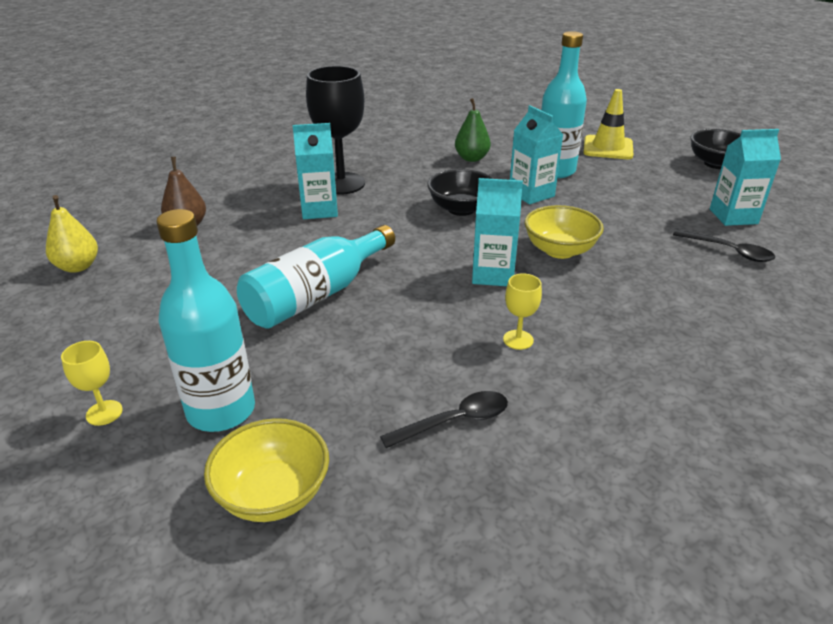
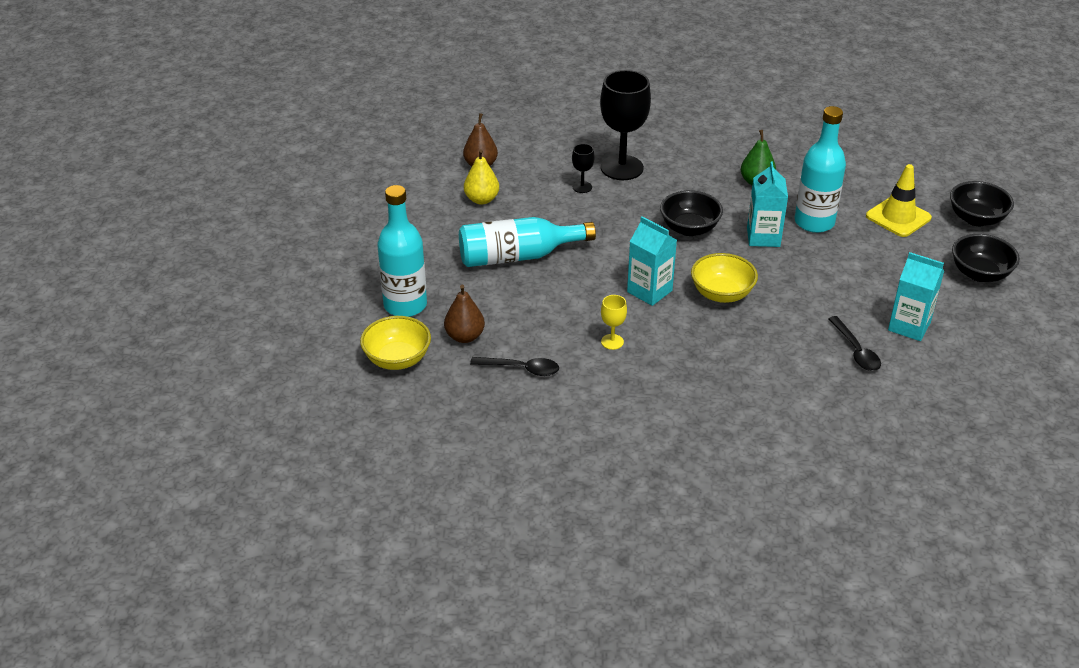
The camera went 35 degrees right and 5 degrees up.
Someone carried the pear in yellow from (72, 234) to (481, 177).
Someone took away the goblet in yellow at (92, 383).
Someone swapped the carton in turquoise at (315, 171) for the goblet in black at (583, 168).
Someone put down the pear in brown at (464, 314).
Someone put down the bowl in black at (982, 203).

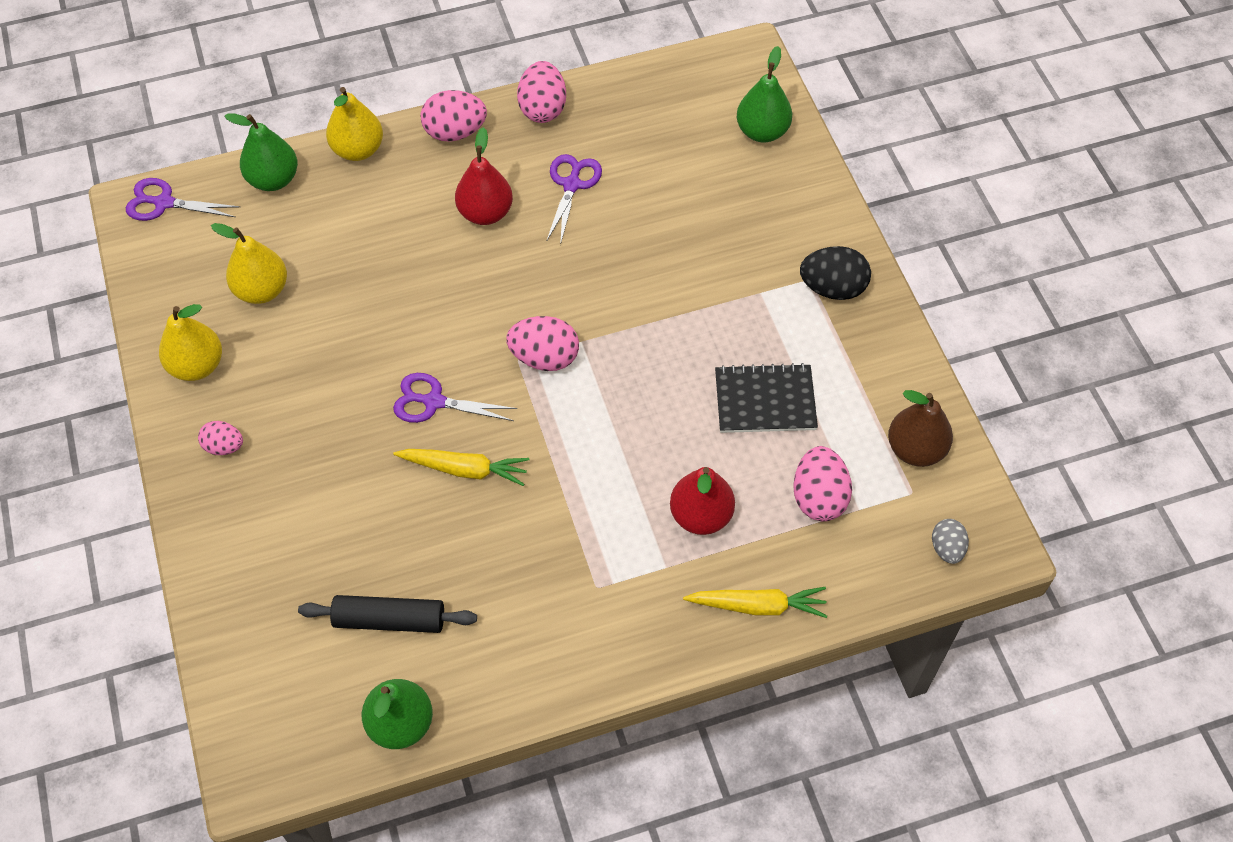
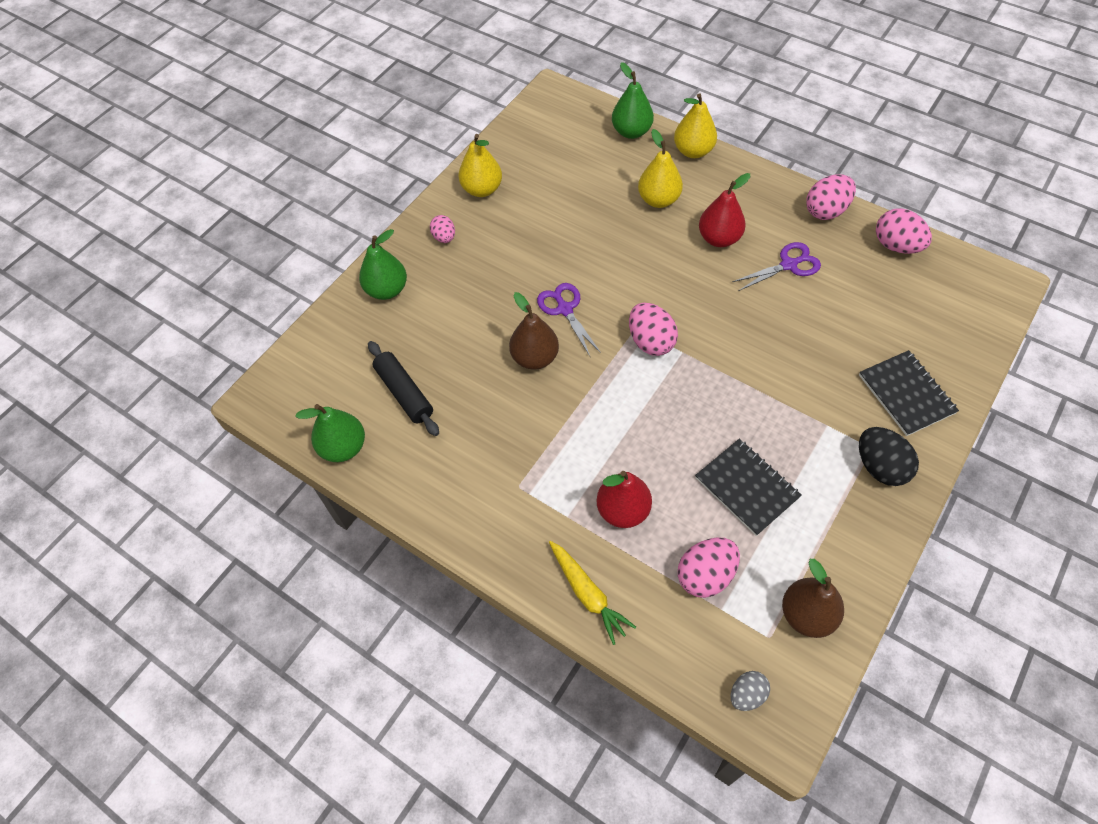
The camera went 55 degrees right and 0 degrees up.
Someone took away the scissors in purple at (183, 199).
Someone carried the pear in yellow from (249, 263) to (660, 168).
Someone swapped the carrot in yellow at (461, 467) for the pear in brown at (534, 331).
Someone carried the egg in pink from (453, 116) to (904, 231).
Someone carried the pear in green from (764, 94) to (383, 264).
Someone put down the notebook in black at (909, 393).

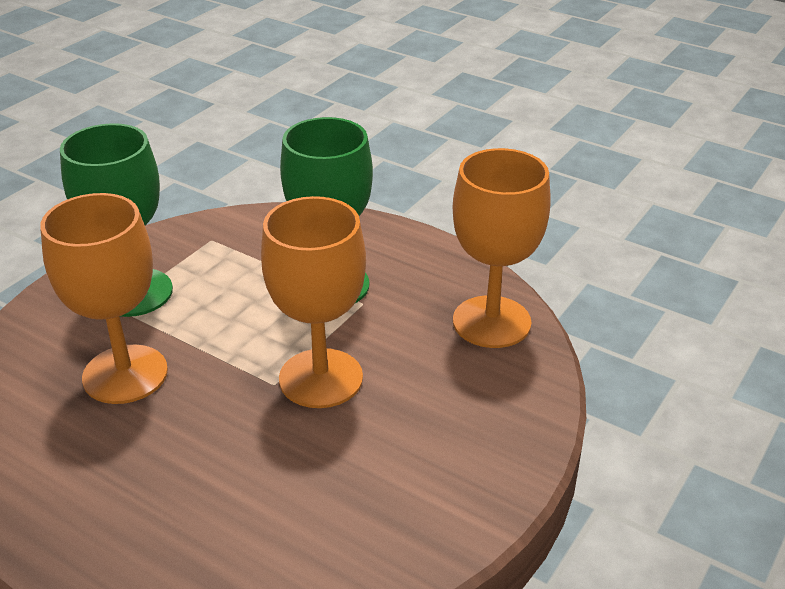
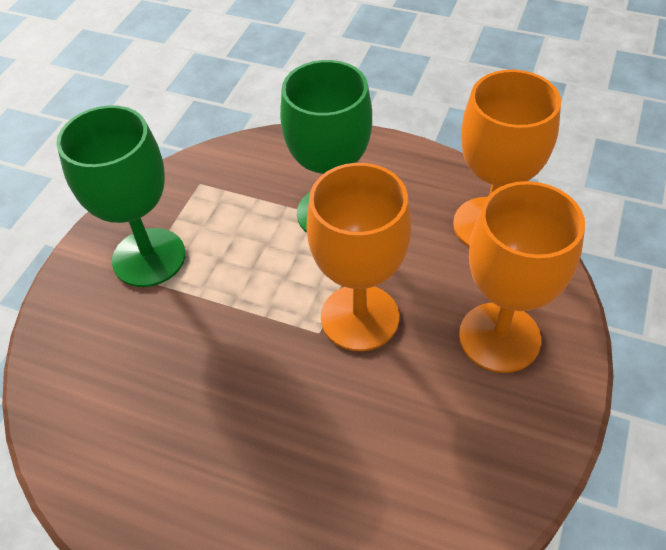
The camera went 10 degrees left and 15 degrees up.
Someone carried the goblet in orange from (104, 298) to (522, 277).

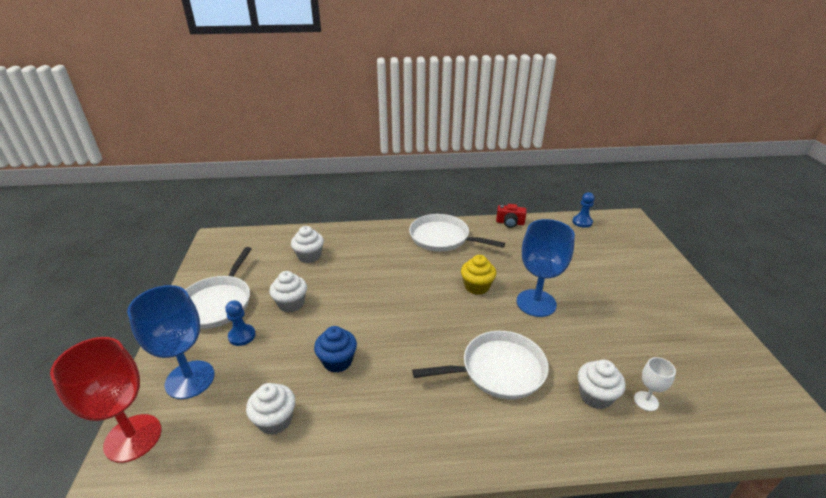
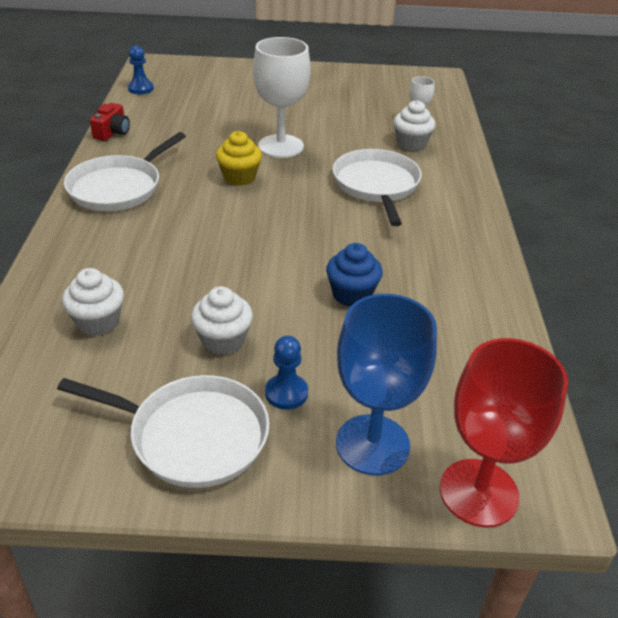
The camera went 85 degrees left and 5 degrees up.
Someone took away the cupcake in white at (270, 409).
Someone repainted the goblet in blue at (546, 268), which became the goblet in white at (281, 97).

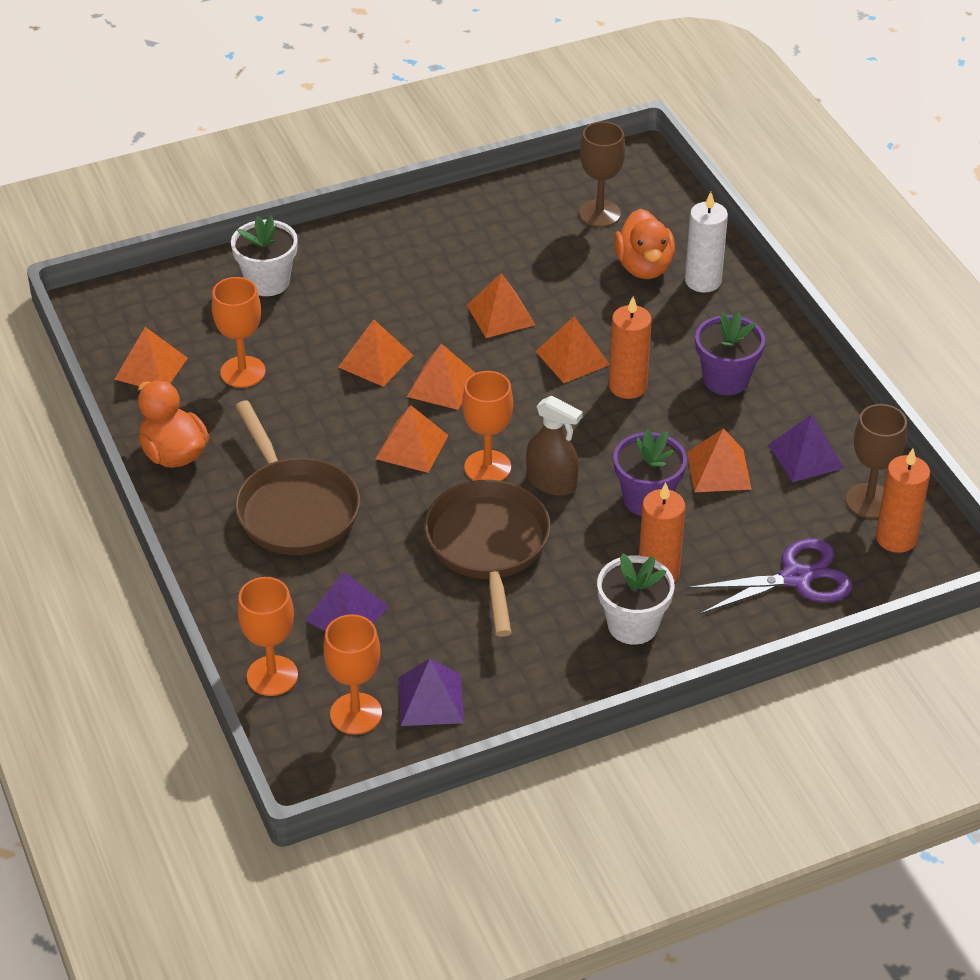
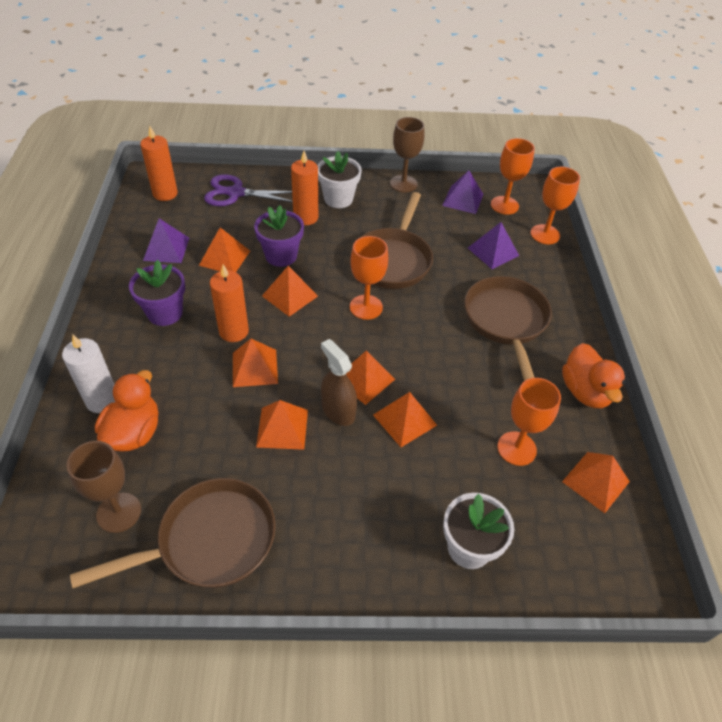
The camera went 160 degrees left and 5 degrees up.
Someone carried the pyramid in orange from (412, 439) to (290, 291).
Someone carried the spray bottle in brown from (554, 446) to (339, 382).
Someone carried the goblet in brown from (876, 461) to (407, 155).
Someone put down the pan in brown at (173, 533).

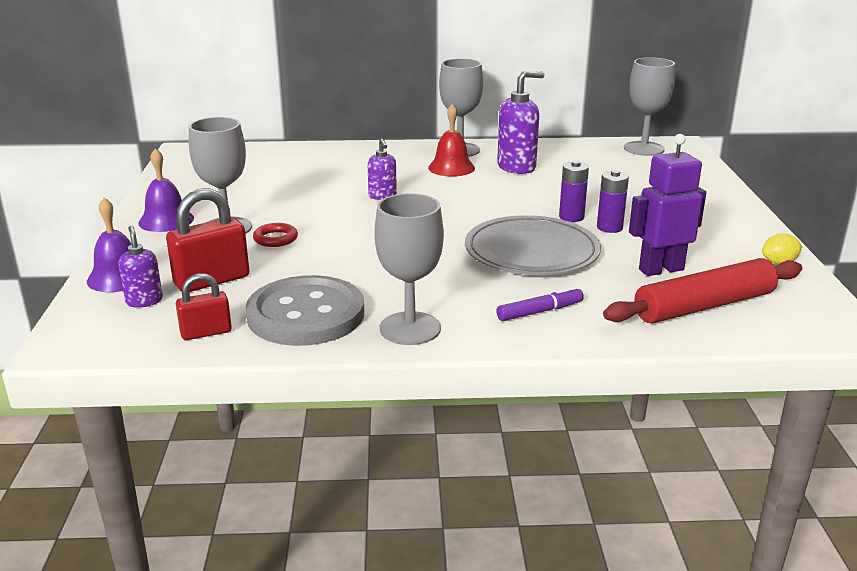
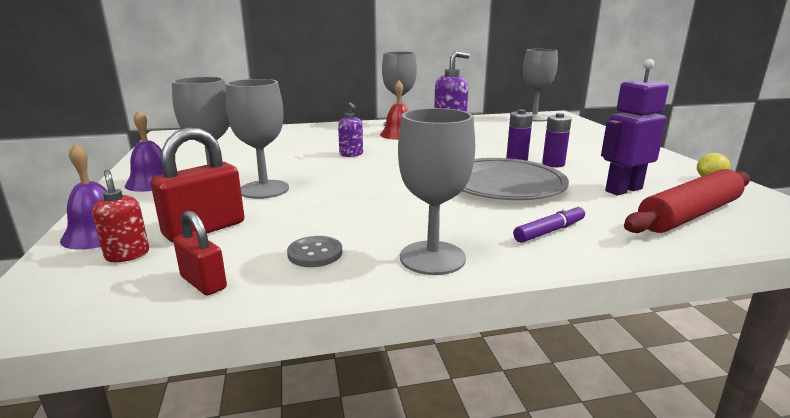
The camera went 10 degrees left and 5 degrees down.
Someone repainted the soap dispenser in purple at (140, 267), which became the soap dispenser in red at (120, 216).
Someone rotated the padlock in red at (204, 306) by 75 degrees clockwise.
Someone scaled the button in grey at (305, 310) by 0.43.
Someone swapped the ring in red at (275, 235) for the goblet in grey at (257, 139).

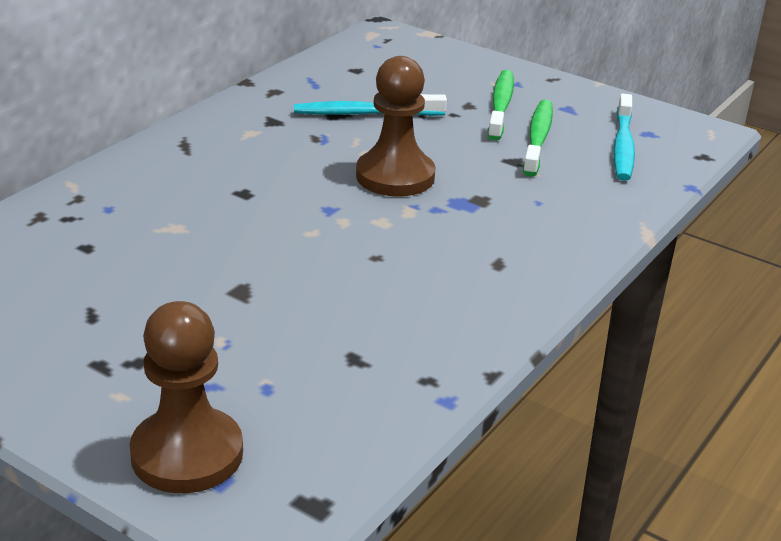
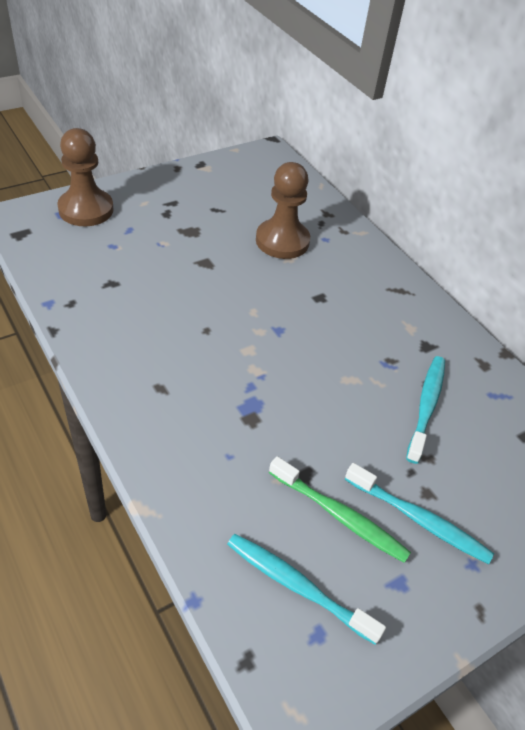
The camera went 110 degrees right and 15 degrees up.
Someone carried the pawn in brown from (396, 126) to (283, 210).
Someone repainted the toothbrush in green at (501, 105), which became the toothbrush in turquoise at (419, 513).

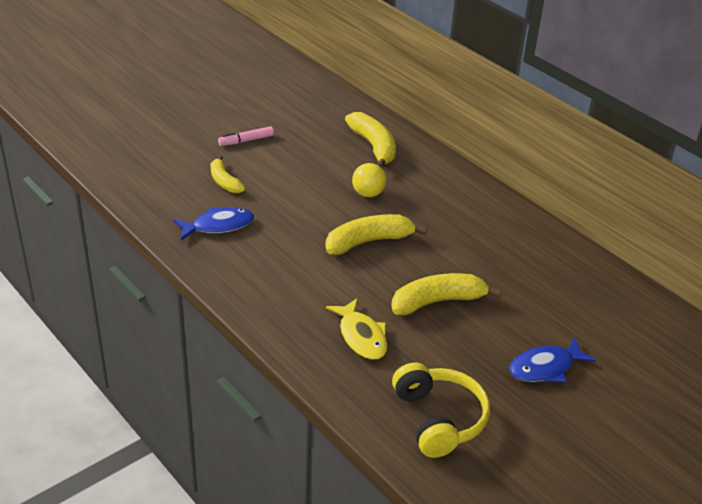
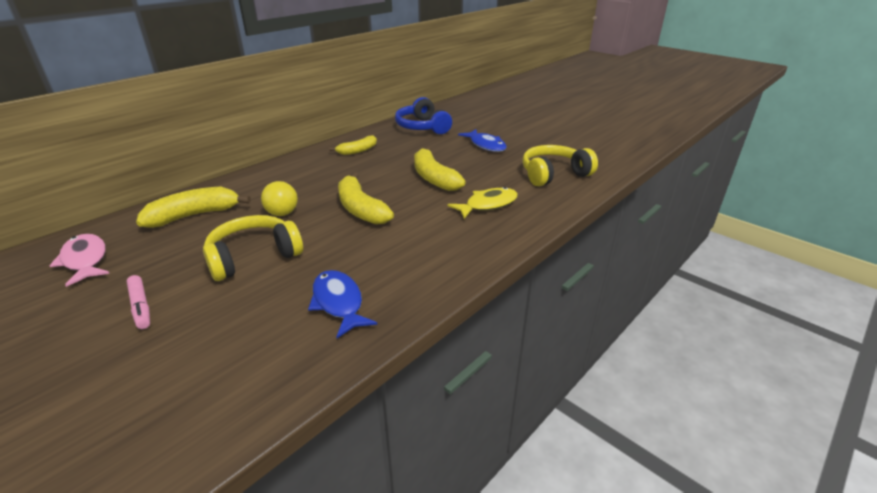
The camera went 95 degrees left and 5 degrees down.
Someone carried the banana in yellow from (228, 174) to (353, 145).
Someone put down the fish in pink at (79, 260).
Someone put down the headphones in yellow at (253, 248).
Someone put down the headphones in blue at (423, 115).

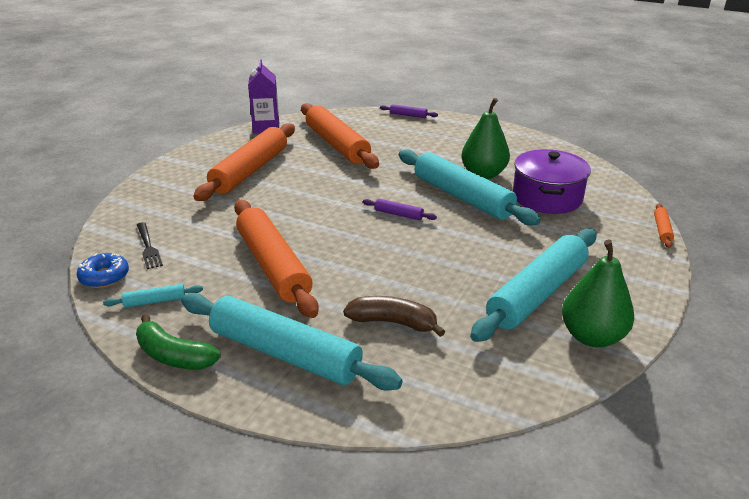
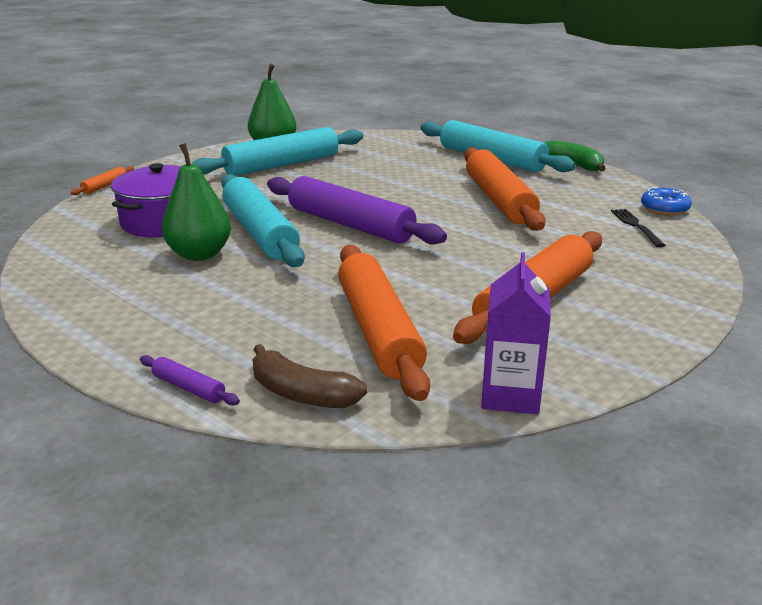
The camera went 165 degrees left and 5 degrees down.
Someone took away the rolling pin in turquoise at (153, 296).
Someone carried the banana in brown from (394, 316) to (310, 376).
Someone scaled the rolling pin in purple at (400, 209) by 2.45.

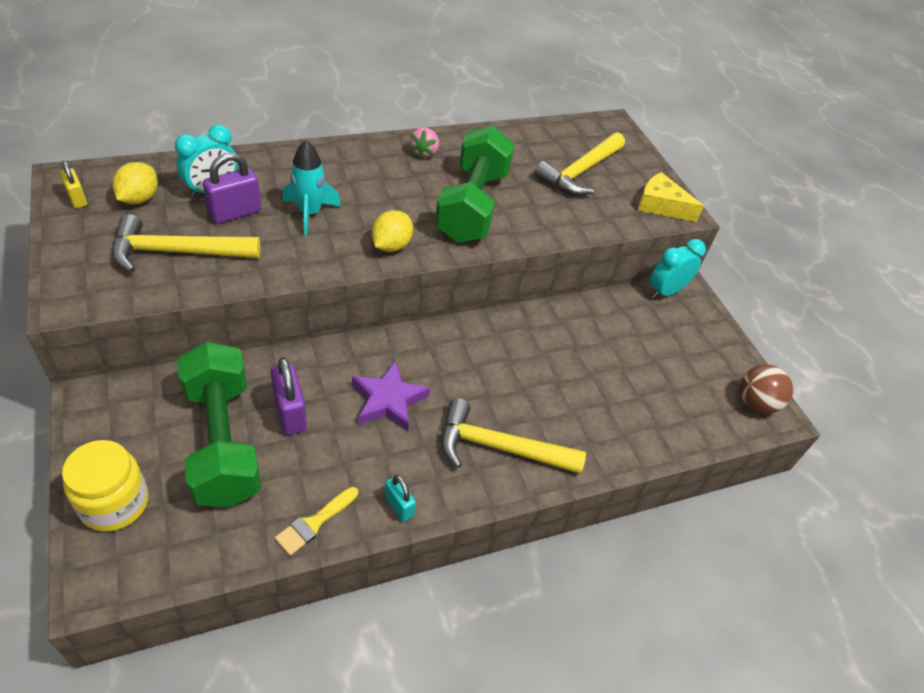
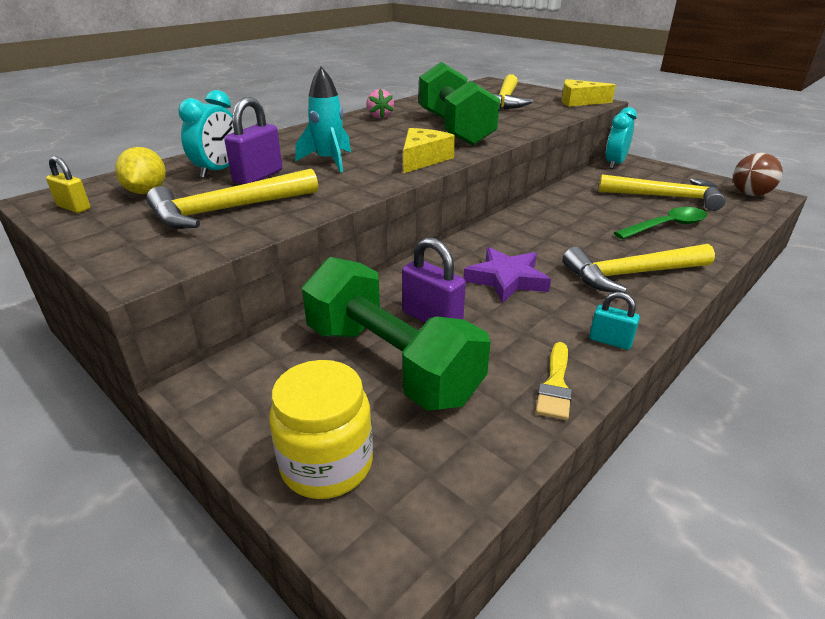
The camera went 20 degrees left and 15 degrees down.
Someone swapped the lemon in yellow at (392, 231) for the cheese in yellow at (429, 150).
Someone put down the hammer in yellow at (662, 192).
Someone put down the spoon in green at (660, 223).

